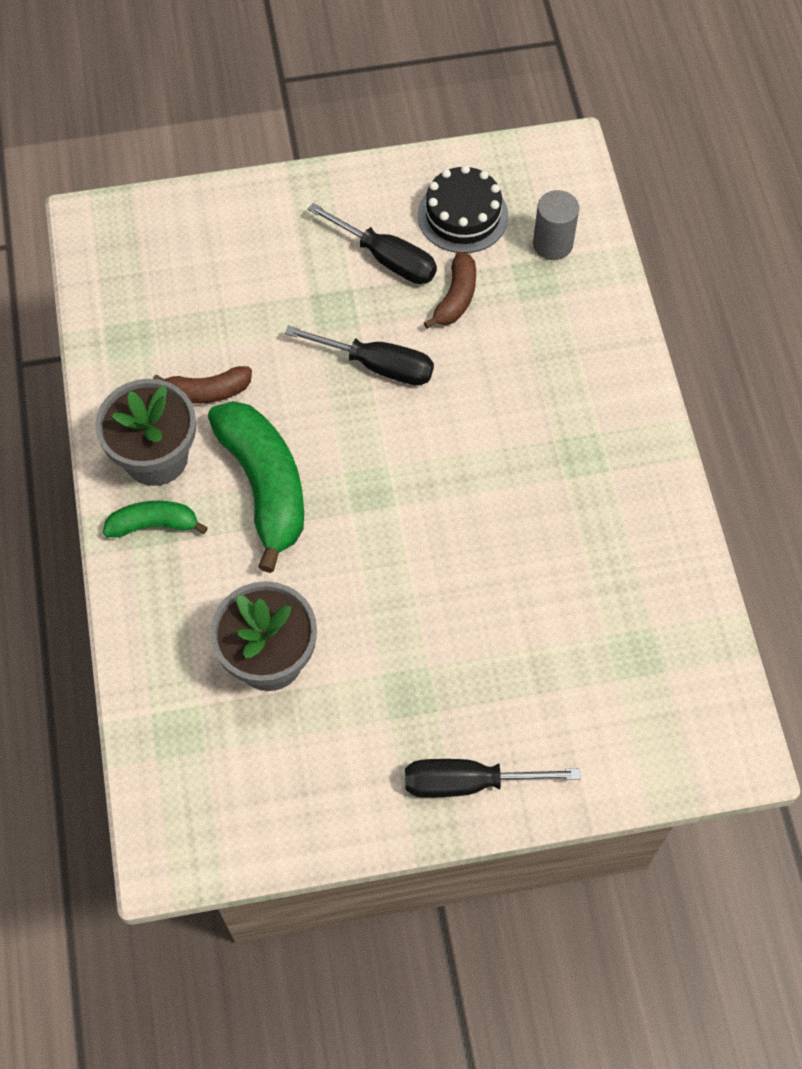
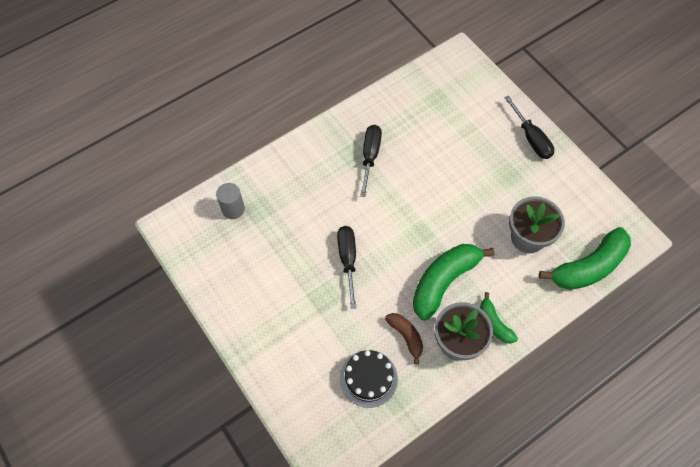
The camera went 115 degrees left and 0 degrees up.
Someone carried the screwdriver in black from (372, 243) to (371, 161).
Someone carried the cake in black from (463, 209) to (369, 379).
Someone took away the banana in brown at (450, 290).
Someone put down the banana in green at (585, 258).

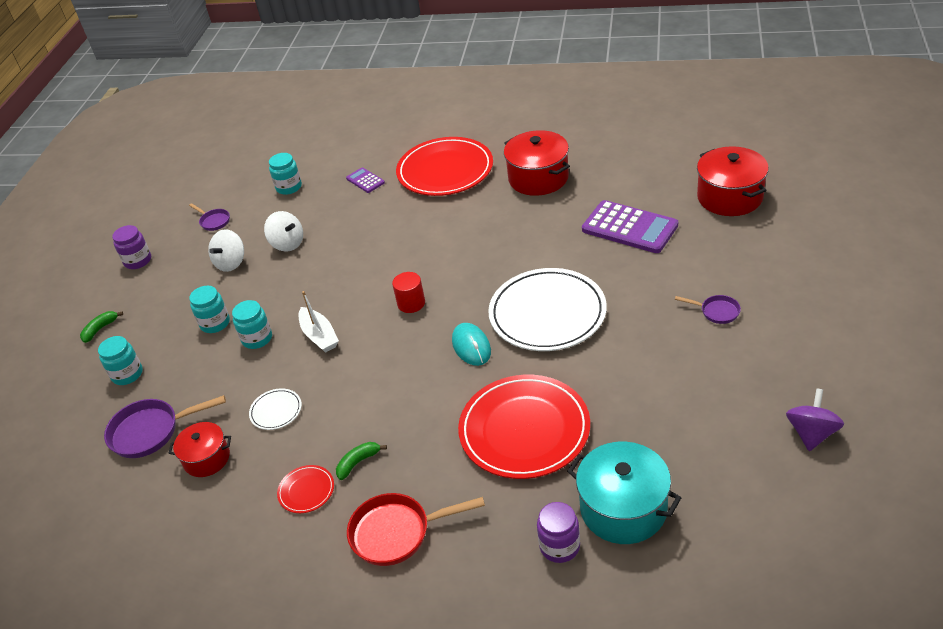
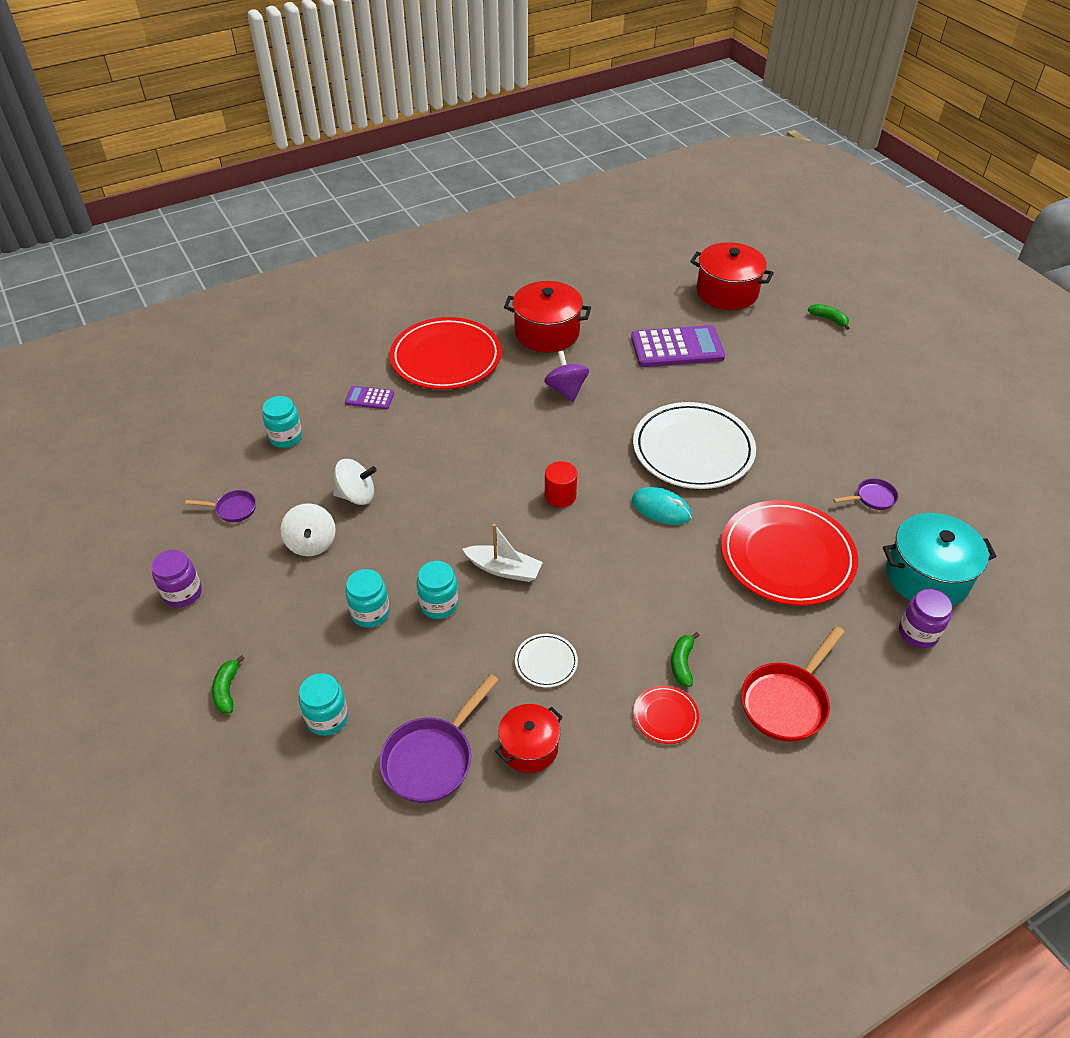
The camera went 45 degrees left and 5 degrees up.
Someone carried the pan in purple from (708, 309) to (865, 494).
Someone carried the spinning top in purple from (815, 419) to (566, 376).
Someone put down the banana in green at (828, 317).

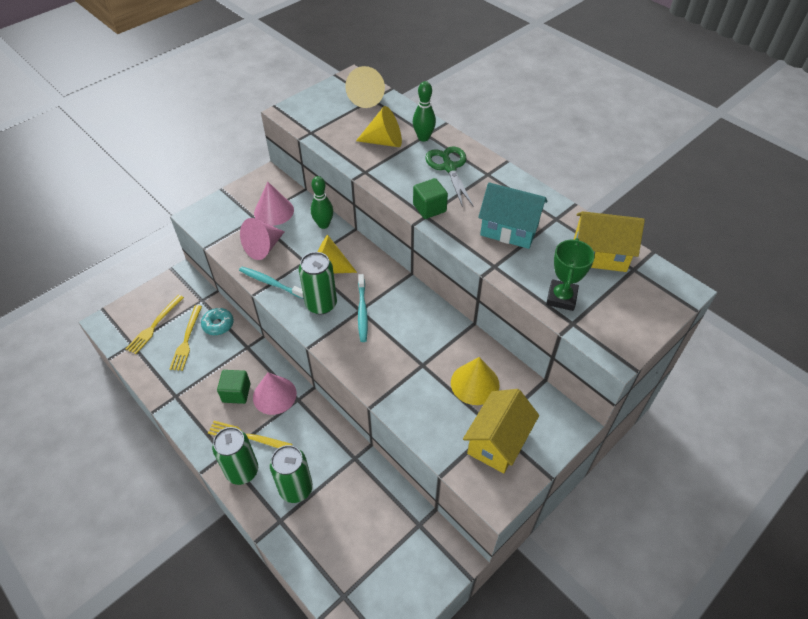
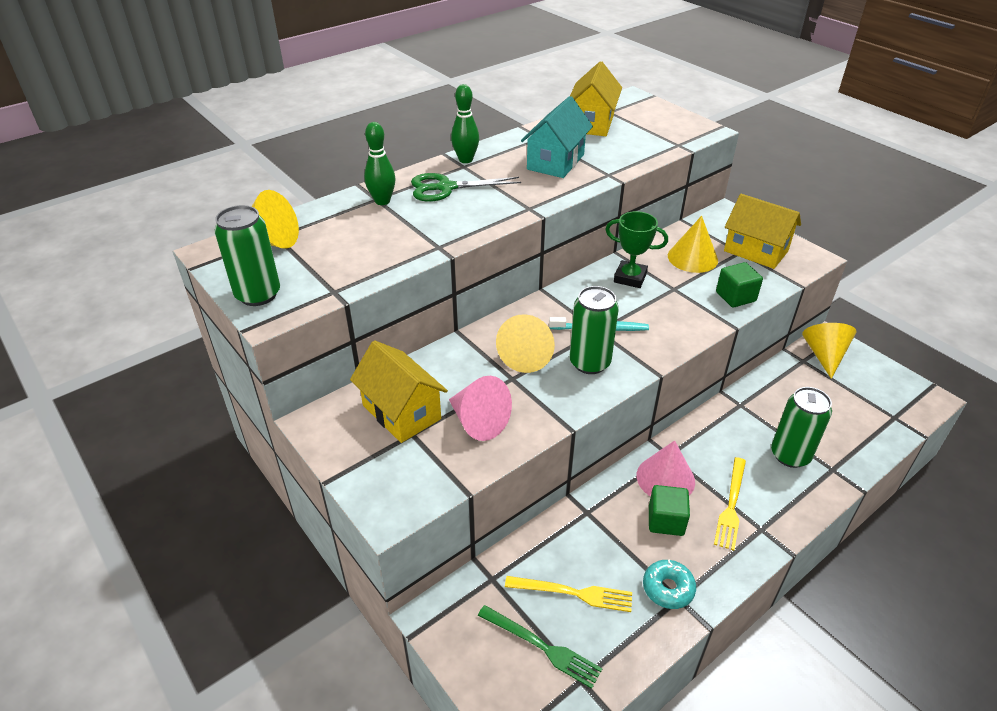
The camera went 85 degrees left and 10 degrees down.
Someone repainted the fork in yellow at (155, 324), which became the fork in green at (540, 647).
Someone carried the donut in turquoise from (217, 321) to (669, 584).
Someone carried the can in green from (235, 456) to (247, 255).
Someone took away the toothbrush in turquoise at (271, 283).
Someone swapped the cone in pink at (274, 204) for the house in yellow at (399, 391).
Someone carried the bowling pin in green from (322, 202) to (465, 123).
Someone carried the cone in yellow from (379, 126) to (829, 351).
Someone carried the cube in green from (430, 198) to (739, 284).
Someone carried the trophy in green from (570, 274) to (636, 249).

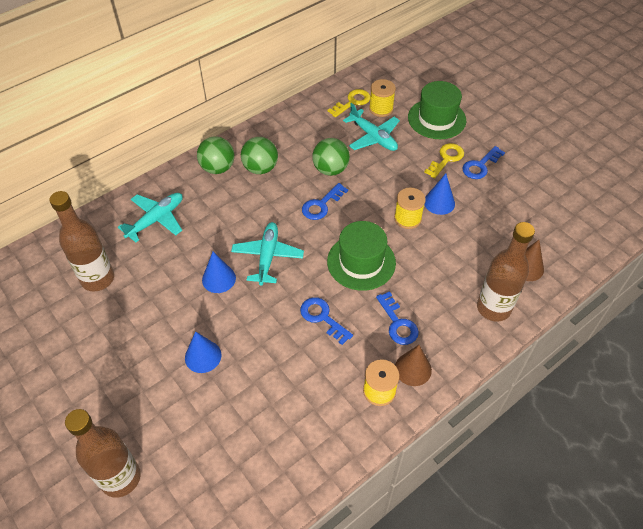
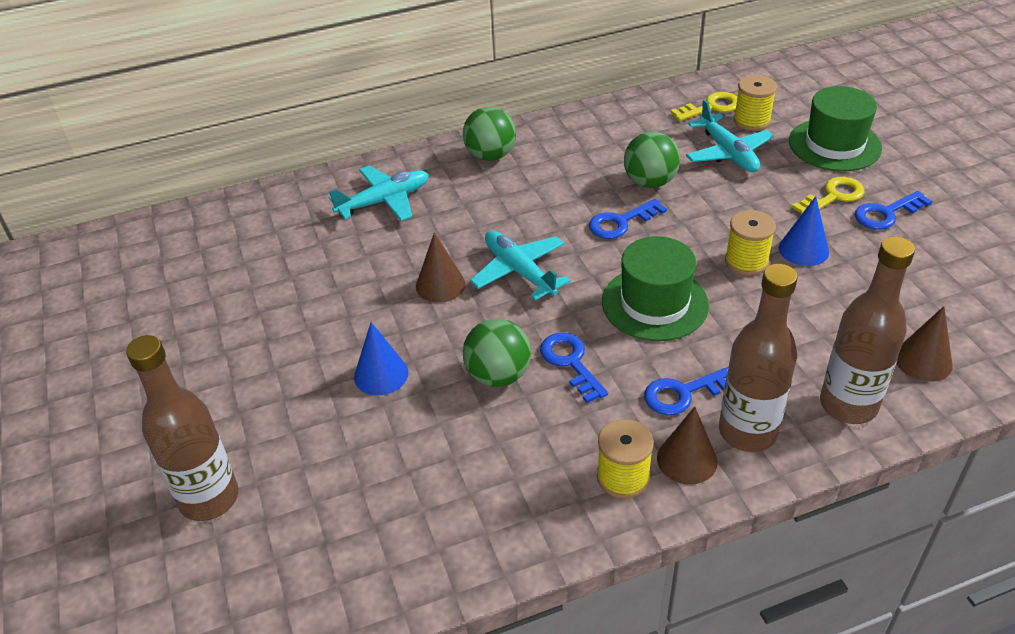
The camera went 20 degrees right and 10 degrees down.
Someone carried the bottle in brown from (81, 241) to (758, 358).
Someone repainted the cone in blue at (219, 272), which became the cone in brown at (440, 267).
Someone rotated the plane in turquoise at (267, 254) by 60 degrees counterclockwise.
Someone carried the ball in green from (259, 155) to (497, 353).
Someone rotated the key in blue at (397, 318) by 75 degrees clockwise.

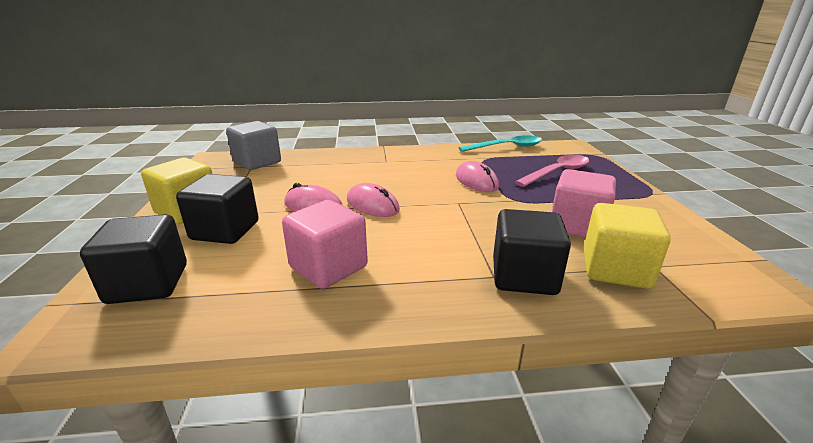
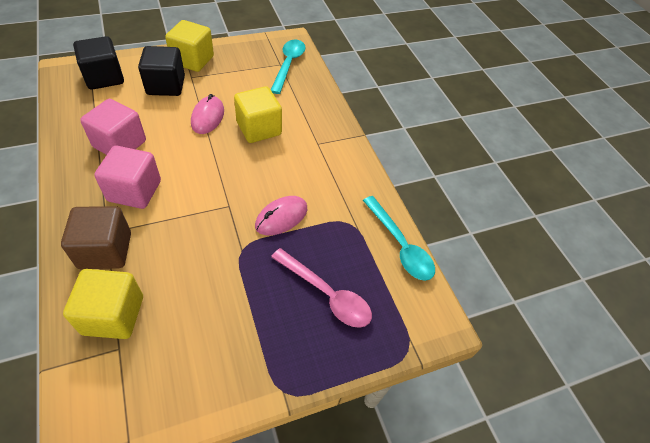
The camera went 70 degrees right and 25 degrees up.
Someone swapped the cube in grey at (253, 145) for the spoon in turquoise at (288, 67).
Someone took away the mouse in pink at (373, 200).
Someone repainted the cube in black at (532, 252), which became the cube in brown at (96, 237).
Someone carried the cube in pink from (584, 203) to (127, 177).
Someone put down the cube in yellow at (258, 114).

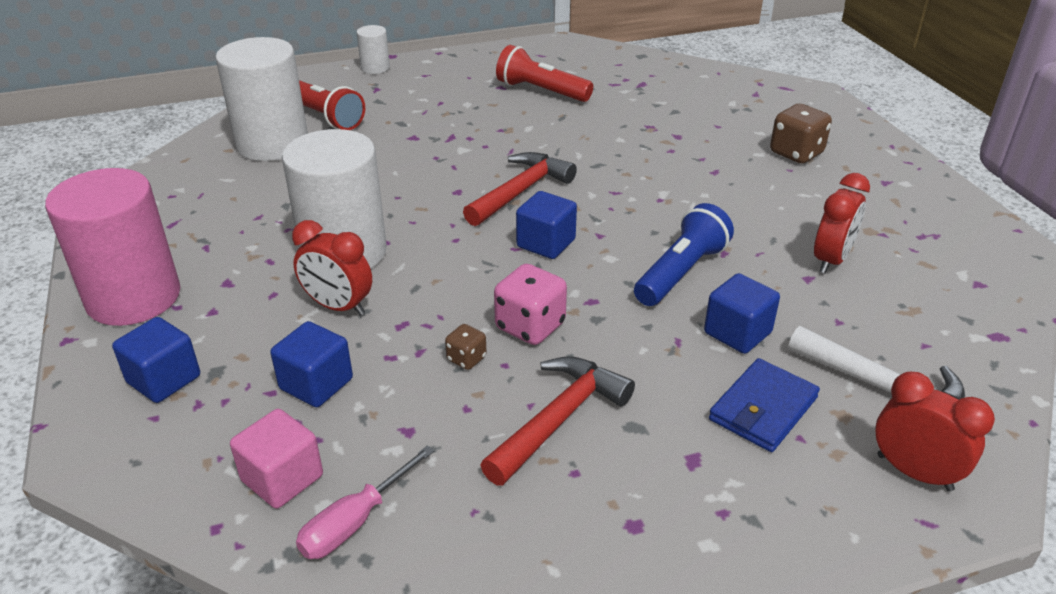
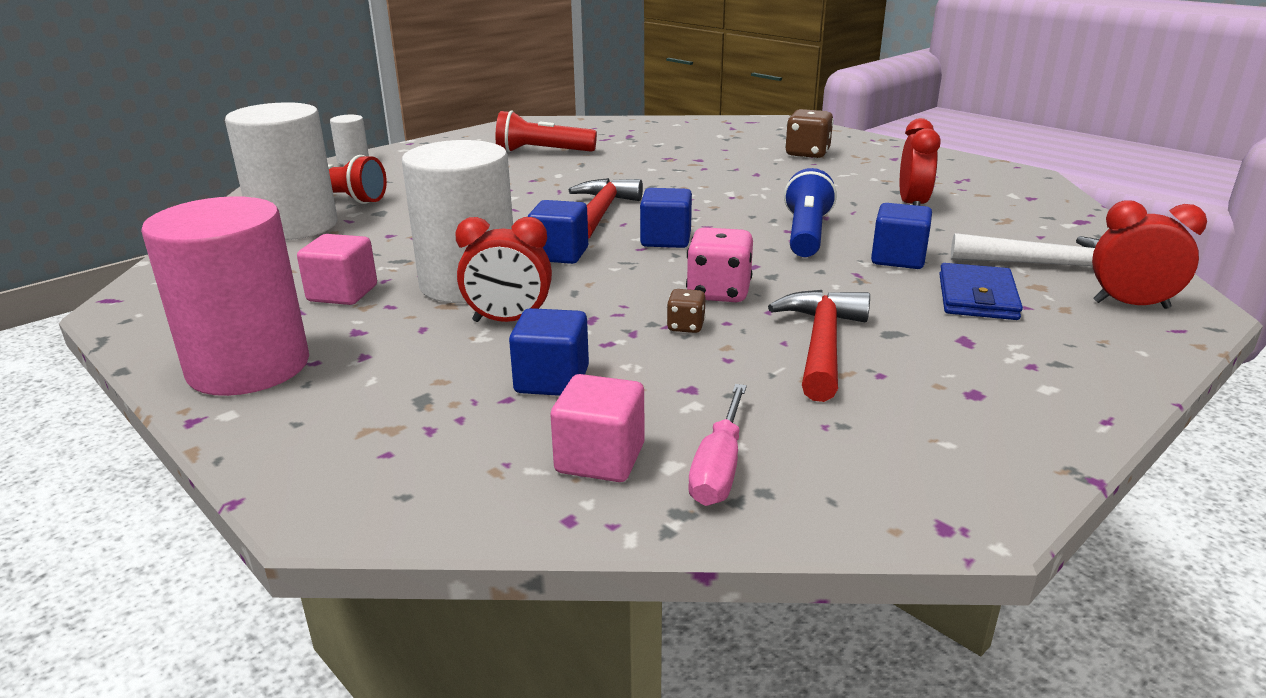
The camera went 25 degrees left and 10 degrees down.
Someone carried the cube in blue from (156, 360) to (558, 232).
Someone put down the cube in pink at (337, 269).

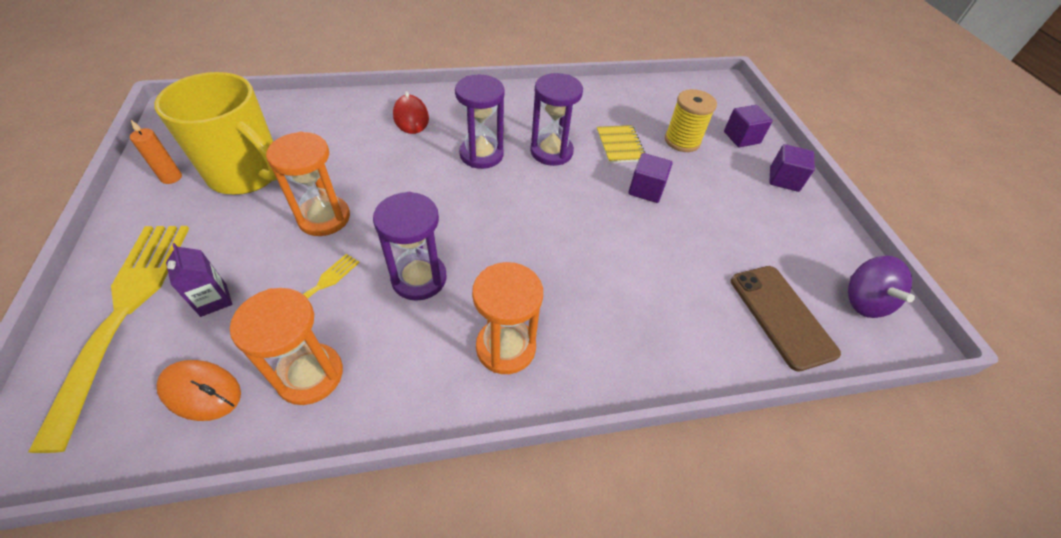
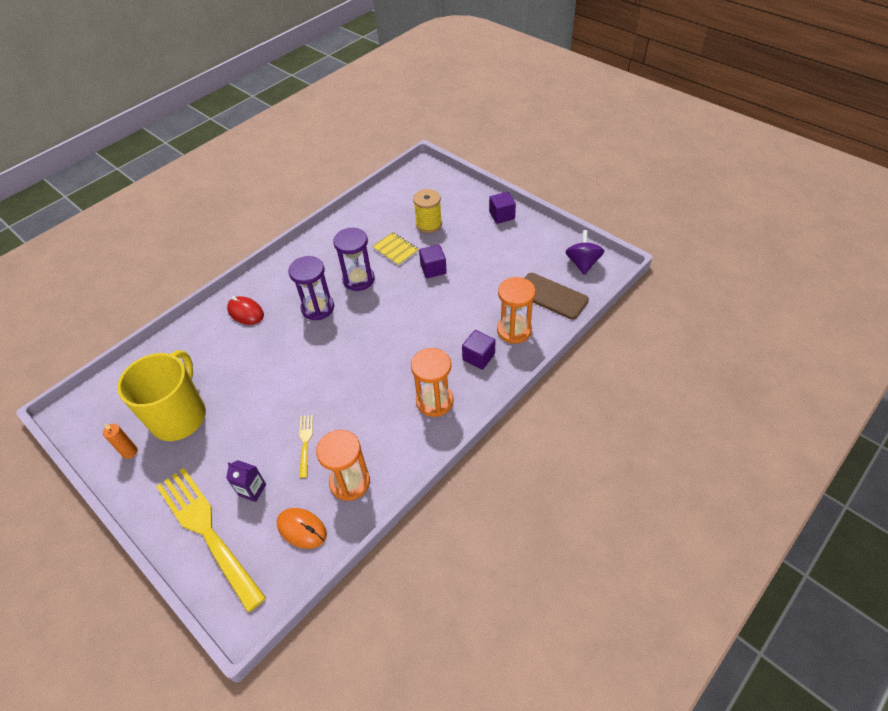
The camera went 30 degrees left and 0 degrees up.
Someone rotated the mug in yellow at (215, 133) by 75 degrees counterclockwise.
Someone rotated the mouse in orange at (198, 390) by 45 degrees clockwise.
Someone carried the hourglass in orange from (308, 184) to (516, 310).
Someone took away the hourglass in purple at (410, 246).
Someone carried the cube in purple from (748, 126) to (478, 350).
Someone rotated the spinning top in purple at (881, 287) by 135 degrees counterclockwise.

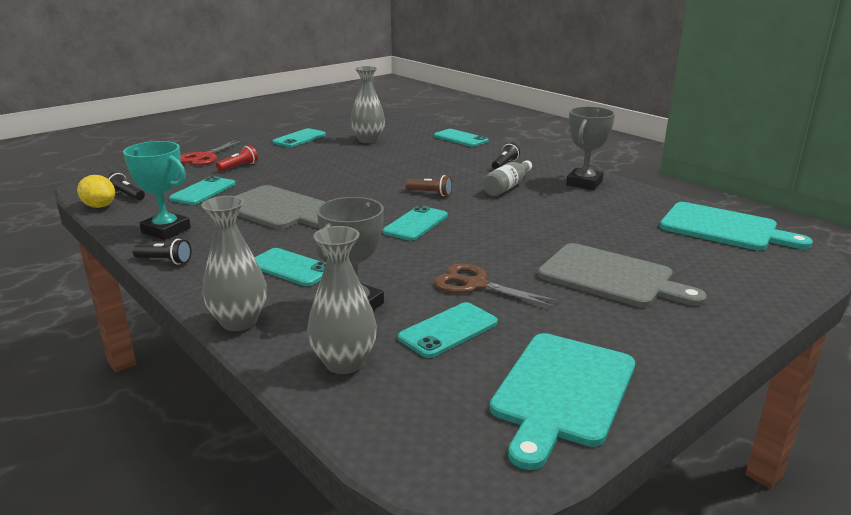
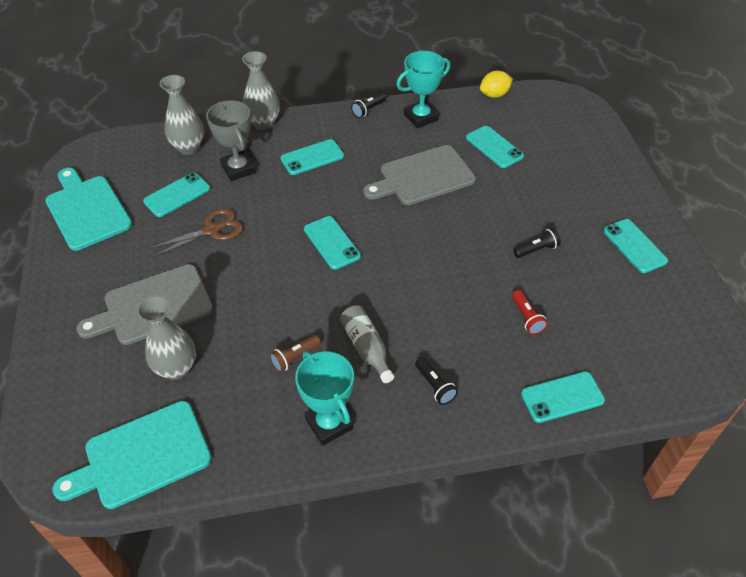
The camera went 120 degrees right and 25 degrees up.
Someone carried the flashlight in black from (125, 186) to (537, 243).
Someone took away the scissors in red at (211, 152).
Someone carried the flashlight in red from (237, 158) to (530, 312).
Someone carried the vase in grey from (368, 104) to (166, 337).
Someone rotated the phone in turquoise at (448, 330) by 60 degrees clockwise.
Someone carried the flashlight in brown from (429, 185) to (295, 353).
Someone repainted the trophy in grey at (590, 148), which became the trophy in turquoise at (324, 398).

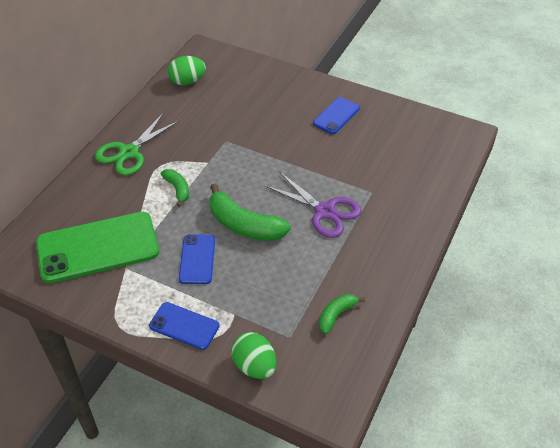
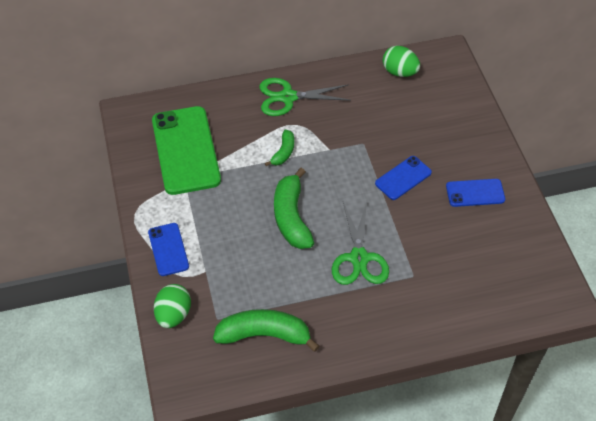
The camera went 50 degrees right and 5 degrees up.
Someone rotated the phone in green at (97, 248) by 45 degrees clockwise.
Someone carried the phone in blue from (197, 259) to (403, 178).
Someone repainted the scissors in purple at (313, 204), which became the scissors in green at (360, 243).
Someone scaled the banana in green at (342, 314) by 1.84.

